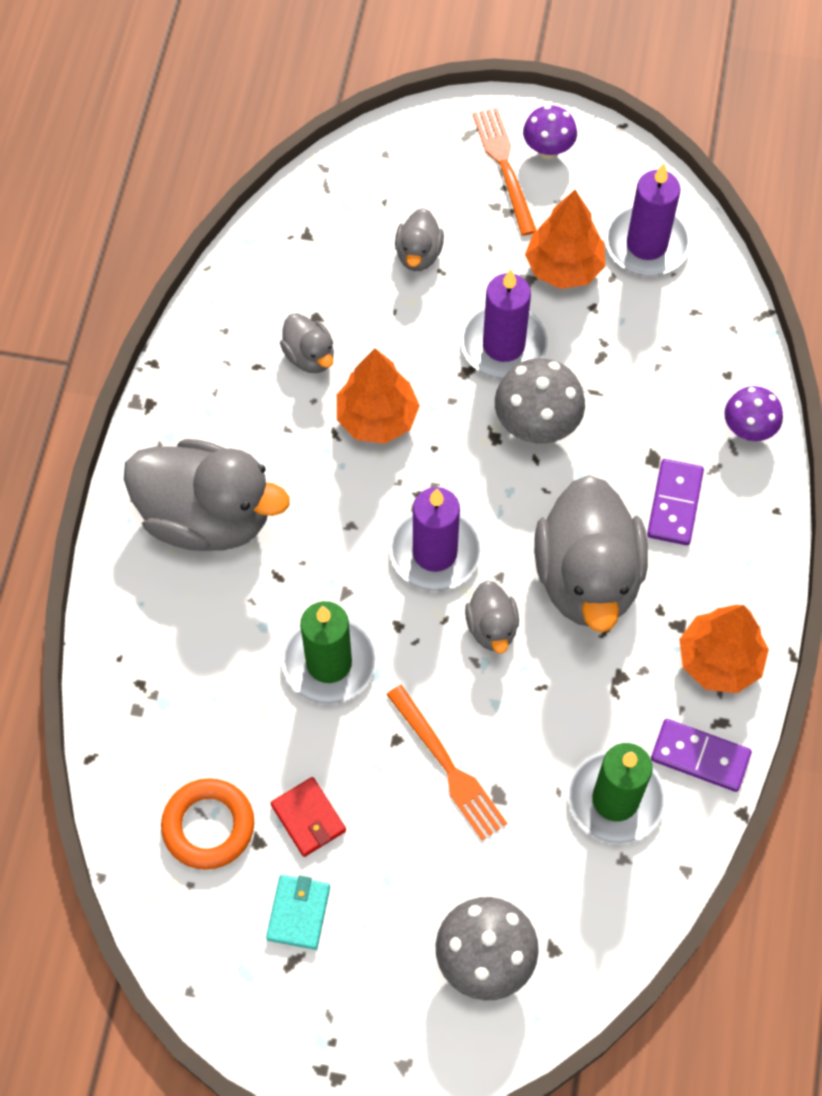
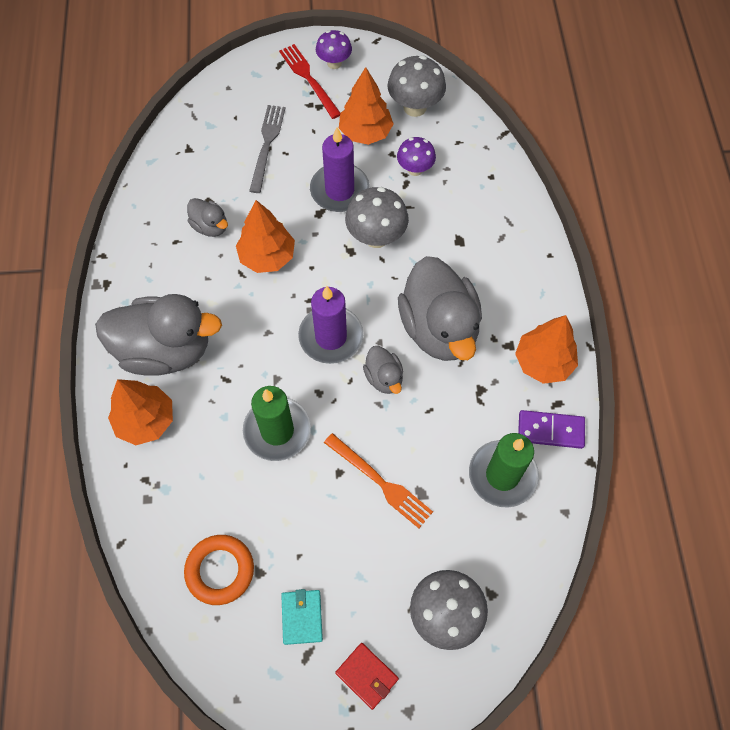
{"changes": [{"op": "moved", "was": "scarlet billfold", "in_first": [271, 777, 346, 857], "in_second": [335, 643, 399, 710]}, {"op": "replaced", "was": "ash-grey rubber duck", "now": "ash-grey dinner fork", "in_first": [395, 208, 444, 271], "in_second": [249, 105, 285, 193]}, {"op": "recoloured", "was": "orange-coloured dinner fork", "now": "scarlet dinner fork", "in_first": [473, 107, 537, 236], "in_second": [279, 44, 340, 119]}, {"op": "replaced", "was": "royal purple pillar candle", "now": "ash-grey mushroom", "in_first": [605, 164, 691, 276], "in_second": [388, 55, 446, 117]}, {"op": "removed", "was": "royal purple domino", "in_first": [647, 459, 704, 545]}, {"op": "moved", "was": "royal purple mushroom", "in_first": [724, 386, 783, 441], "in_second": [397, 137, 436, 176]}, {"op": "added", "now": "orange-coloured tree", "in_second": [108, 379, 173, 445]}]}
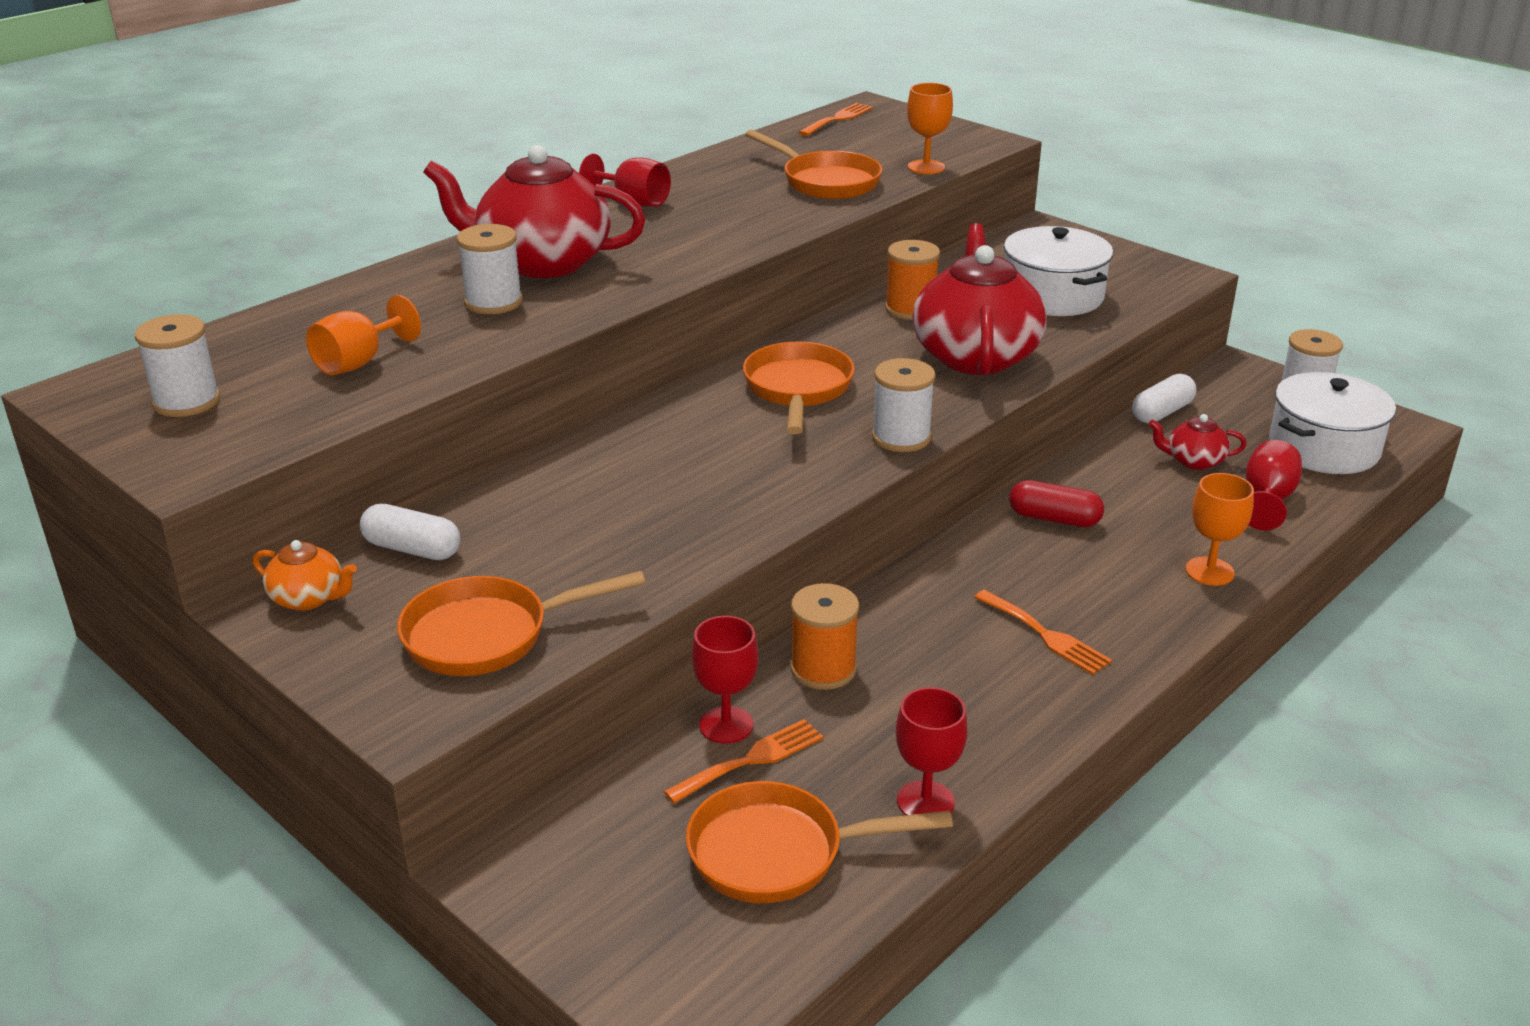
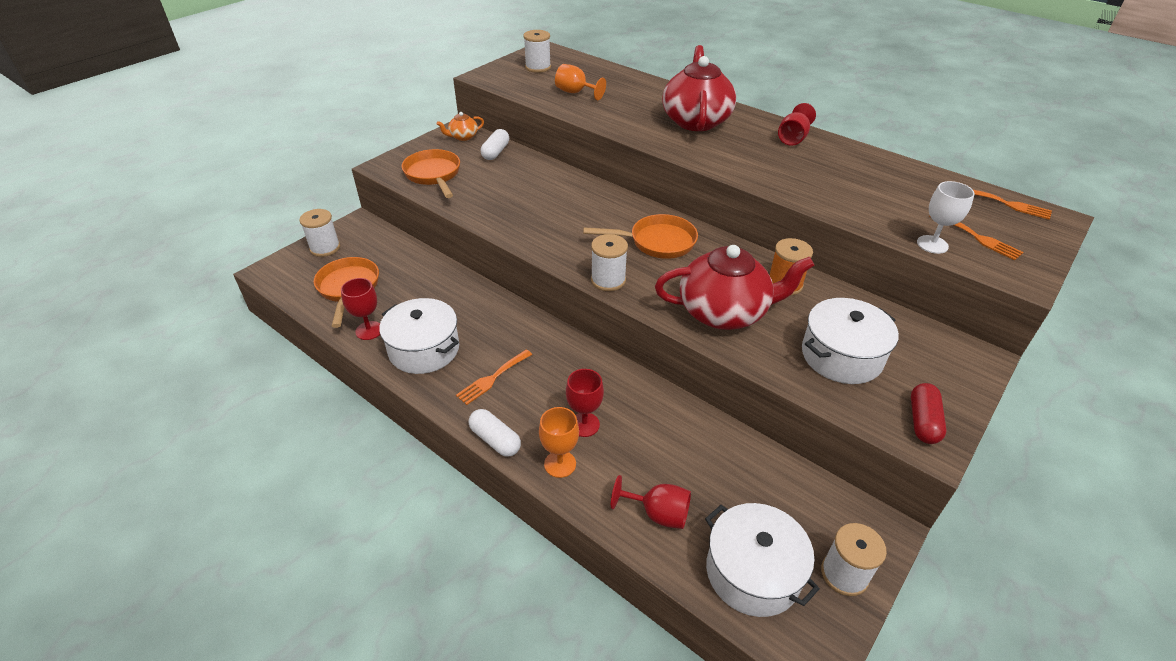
{"changes": [{"op": "turned", "was": "orange-coloured tea pot", "in_first": [253, 540, 357, 611], "in_second": [437, 112, 484, 141], "clockwise": 45}, {"op": "moved", "was": "snow-white bobbin", "in_first": [457, 224, 523, 314], "in_second": [299, 209, 340, 257]}, {"op": "moved", "was": "orange-coloured dinner fork", "in_first": [664, 719, 823, 804], "in_second": [929, 215, 1024, 260]}, {"op": "moved", "was": "scarlet wine glass", "in_first": [692, 616, 758, 744], "in_second": [566, 369, 604, 437]}, {"op": "removed", "was": "orange-coloured pan", "in_first": [745, 130, 882, 199]}, {"op": "removed", "was": "orange-coloured bobbin", "in_first": [790, 583, 859, 690]}, {"op": "recoloured", "was": "orange-coloured wine glass", "now": "snow-white wine glass", "in_first": [907, 83, 953, 174], "in_second": [917, 181, 975, 254]}, {"op": "moved", "was": "scarlet pill", "in_first": [1009, 480, 1104, 527], "in_second": [911, 383, 947, 444]}, {"op": "moved", "was": "snow-white pill", "in_first": [1132, 374, 1196, 424], "in_second": [469, 409, 521, 457]}, {"op": "removed", "was": "scarlet tea pot", "in_first": [1149, 414, 1247, 470]}, {"op": "added", "now": "snow-white pot", "in_second": [379, 298, 459, 374]}]}
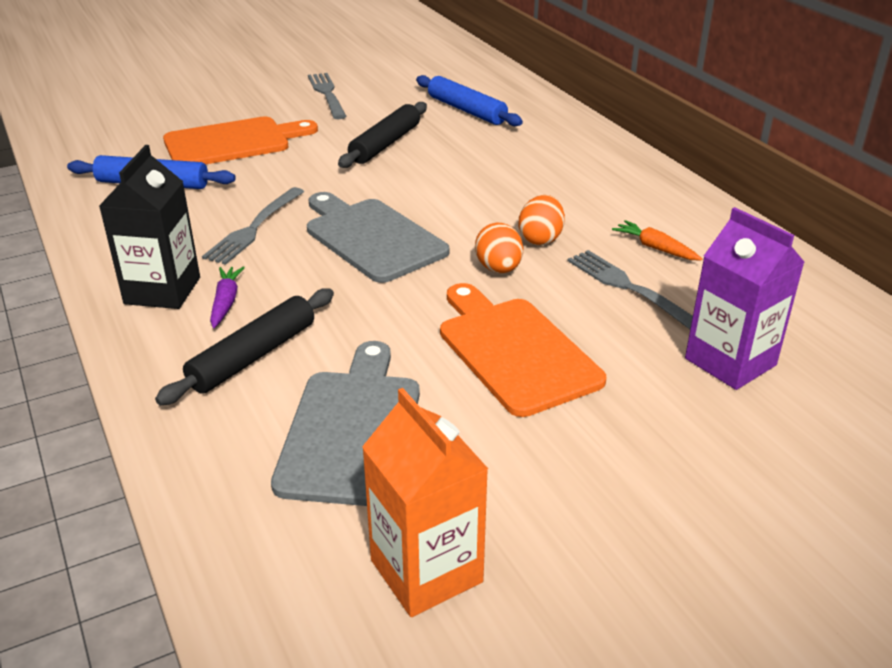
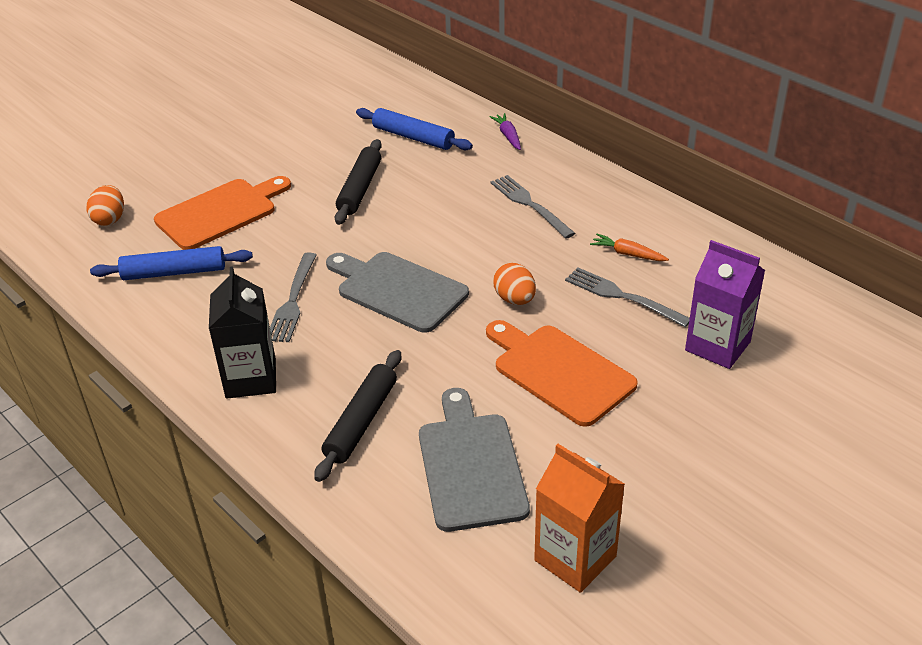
{"changes": [{"op": "moved", "was": "royal purple carrot", "in_first": [210, 267, 245, 328], "in_second": [490, 113, 521, 150]}, {"op": "moved", "was": "ash-grey dinner fork", "in_first": [308, 73, 347, 119], "in_second": [490, 175, 576, 239]}, {"op": "moved", "was": "orange-coloured toy egg", "in_first": [518, 195, 565, 245], "in_second": [87, 185, 124, 226]}]}
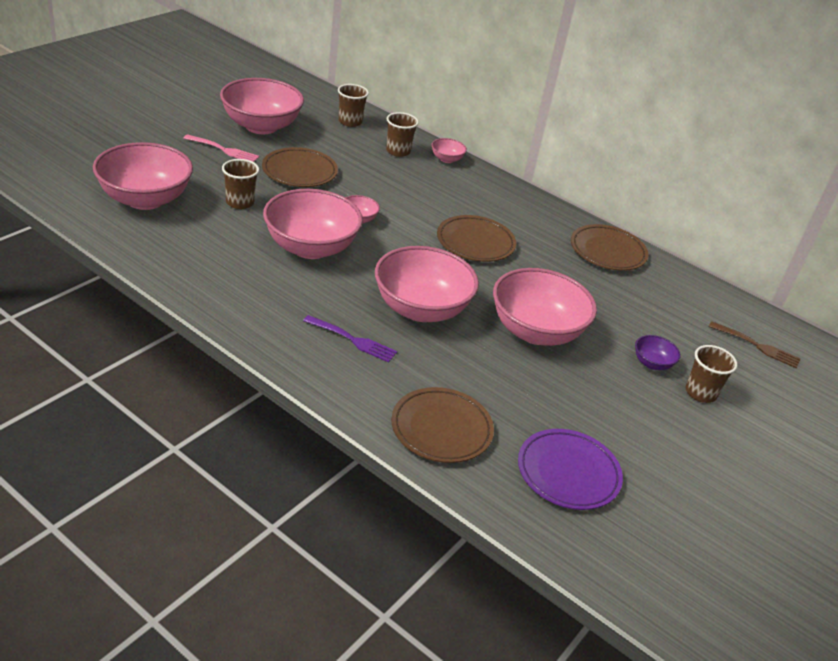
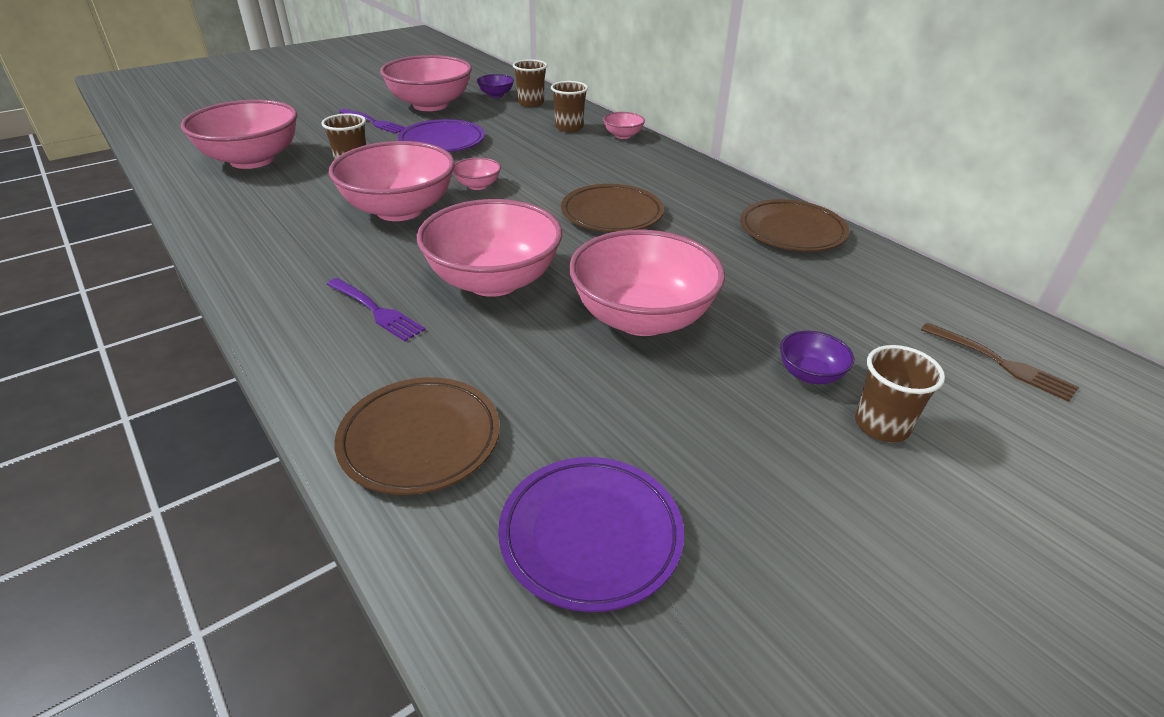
{"changes": [{"op": "recoloured", "was": "pink dinner fork", "now": "royal purple dinner fork", "in_first": [183, 134, 259, 162], "in_second": [339, 109, 406, 134]}, {"op": "recoloured", "was": "brown plate", "now": "royal purple plate", "in_first": [262, 147, 338, 187], "in_second": [398, 119, 485, 152]}, {"op": "added", "now": "royal purple serving bowl", "in_second": [477, 74, 514, 98]}]}
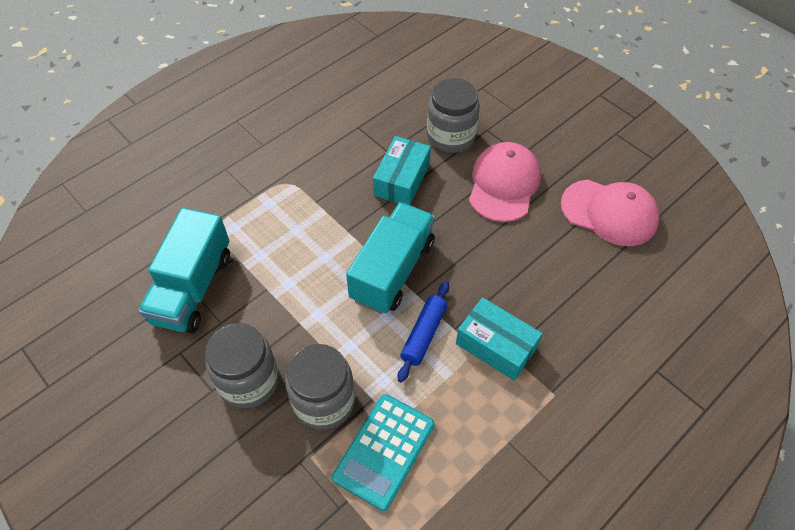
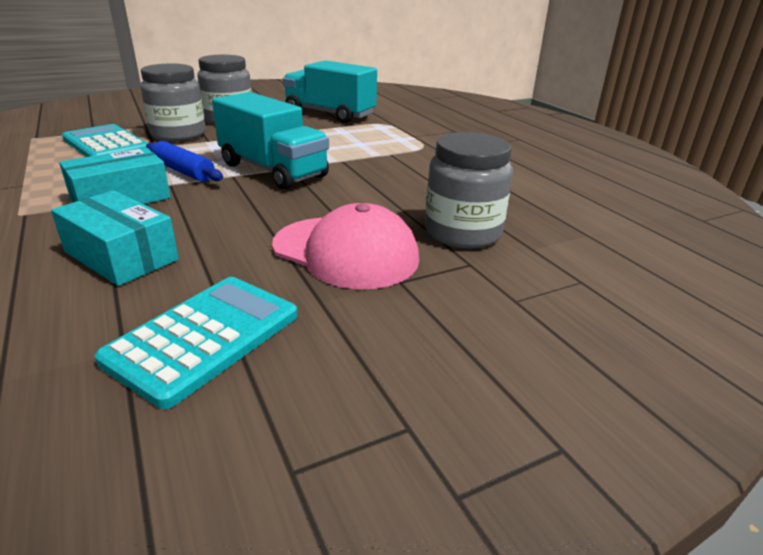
{"changes": [{"op": "moved", "was": "teal parcel", "in_first": [373, 136, 431, 205], "in_second": [51, 190, 179, 286]}, {"op": "replaced", "was": "pink baseball cap", "now": "teal calculator", "in_first": [561, 180, 660, 246], "in_second": [95, 277, 297, 409]}]}
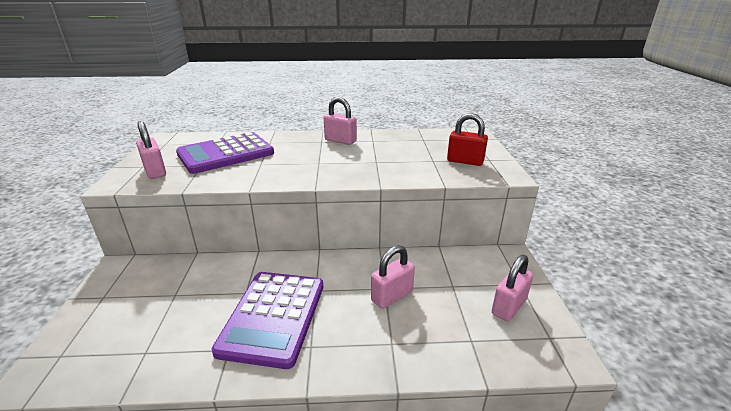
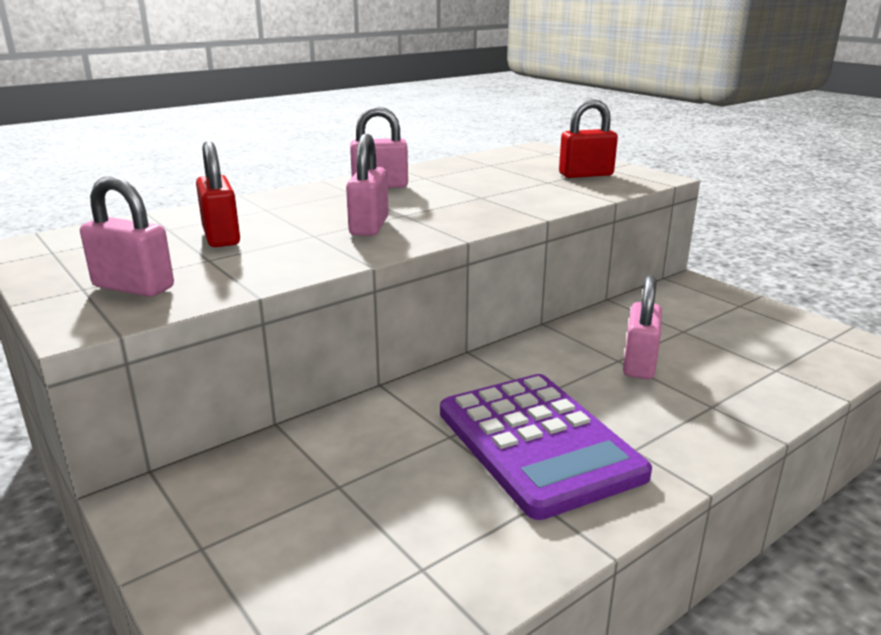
{"changes": [{"op": "replaced", "was": "royal purple calculator", "now": "scarlet lock", "in_first": [176, 132, 274, 174], "in_second": [196, 141, 240, 247]}, {"op": "moved", "was": "pink lock", "in_first": [492, 255, 533, 322], "in_second": [346, 134, 389, 236]}]}
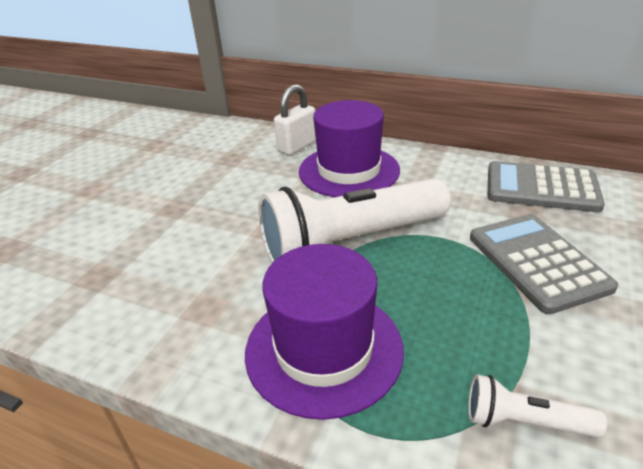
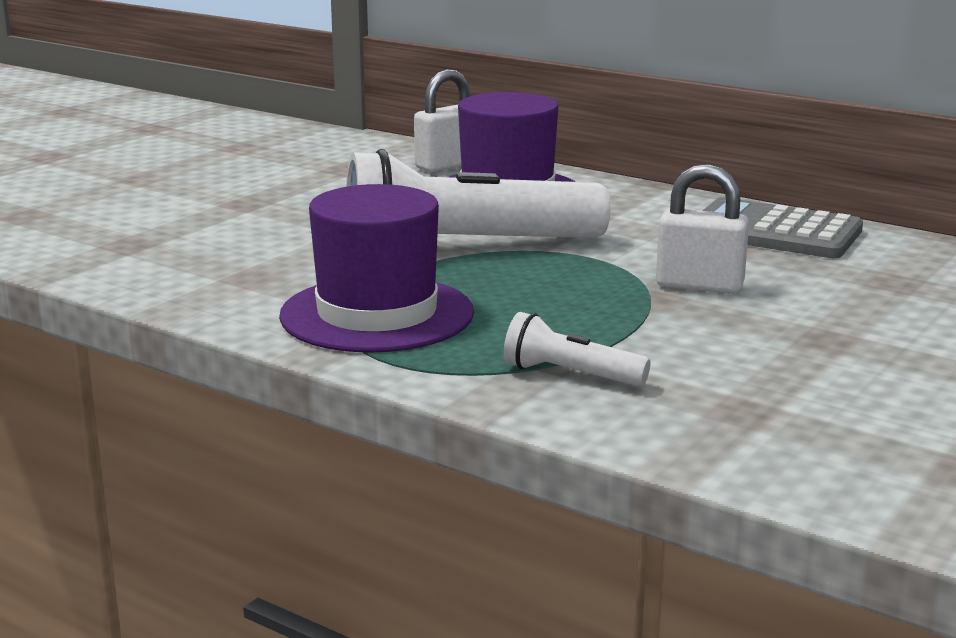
{"changes": [{"op": "replaced", "was": "ash-grey calculator", "now": "snow-white lock", "in_first": [470, 214, 618, 314], "in_second": [656, 164, 749, 294]}]}
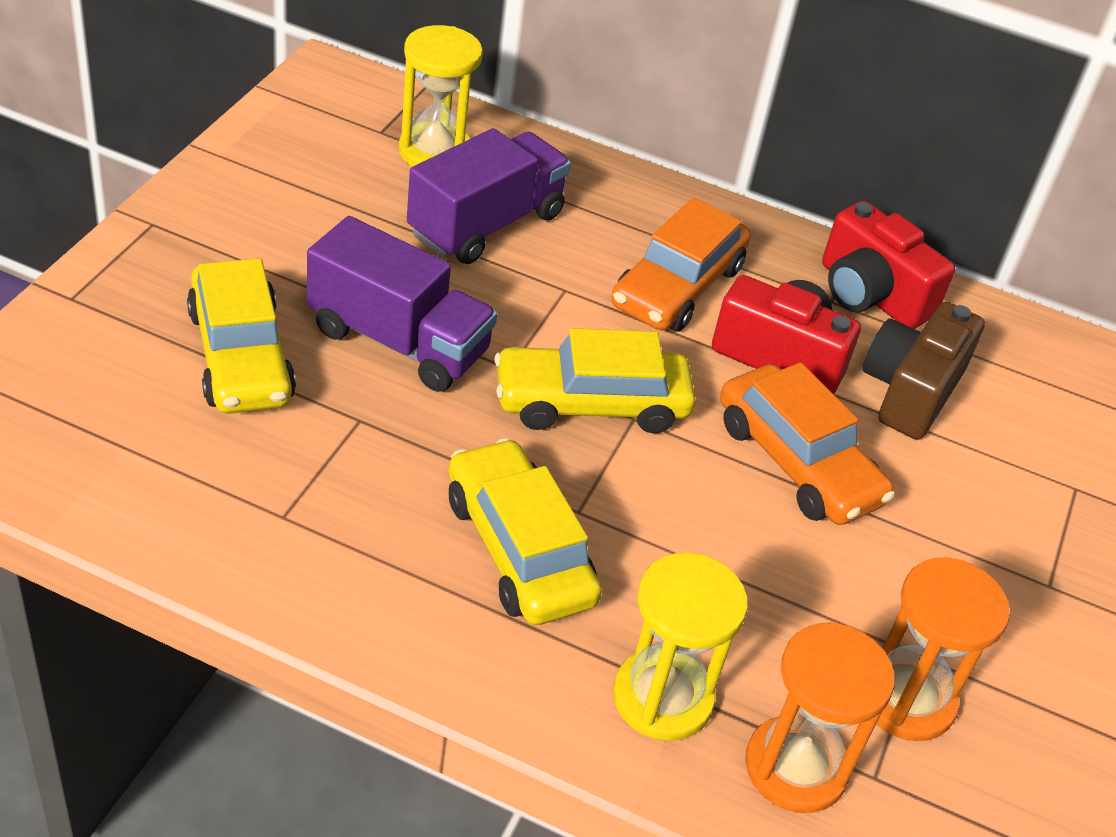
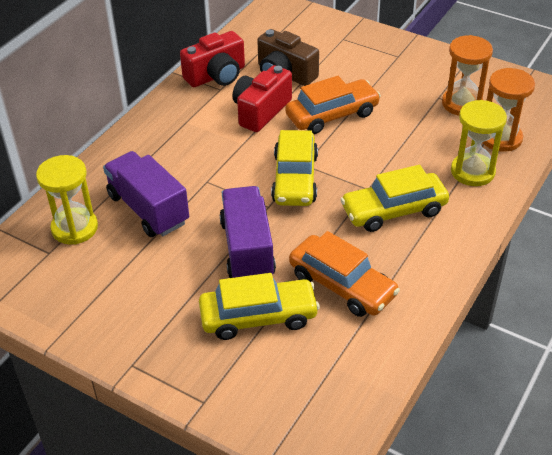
{"changes": [{"op": "turned", "was": "royal purple truck", "in_first": [307, 216, 497, 392], "in_second": [220, 186, 276, 278], "clockwise": -45}, {"op": "moved", "was": "orange-coloured car", "in_first": [611, 197, 751, 332], "in_second": [289, 231, 400, 317]}]}
